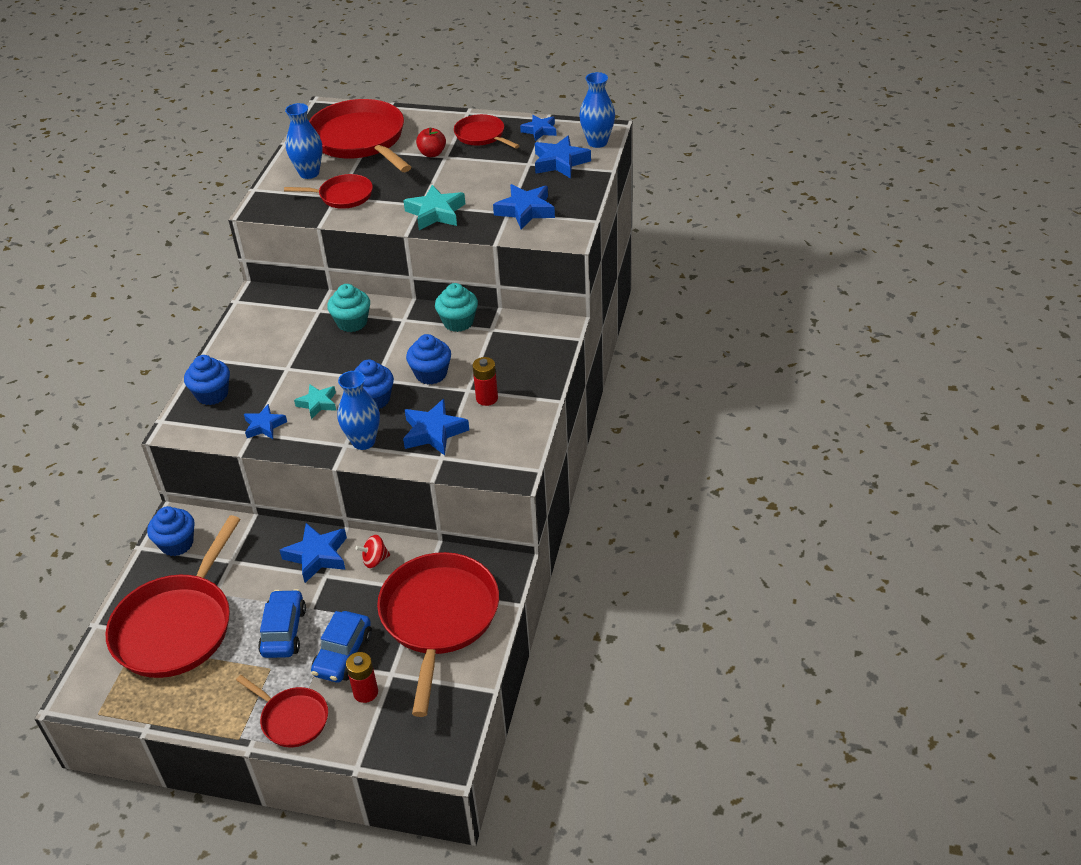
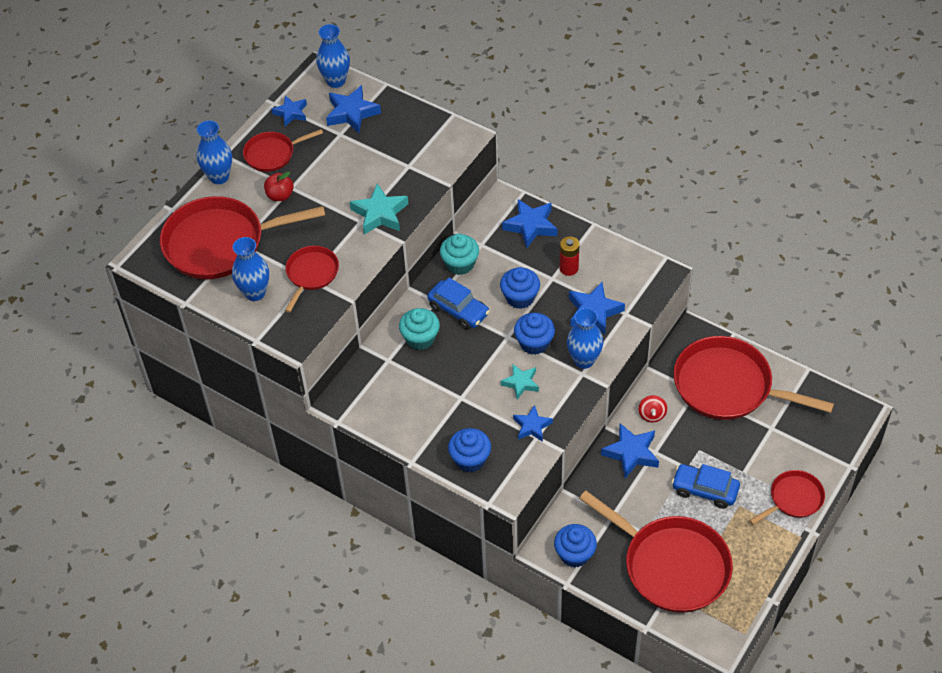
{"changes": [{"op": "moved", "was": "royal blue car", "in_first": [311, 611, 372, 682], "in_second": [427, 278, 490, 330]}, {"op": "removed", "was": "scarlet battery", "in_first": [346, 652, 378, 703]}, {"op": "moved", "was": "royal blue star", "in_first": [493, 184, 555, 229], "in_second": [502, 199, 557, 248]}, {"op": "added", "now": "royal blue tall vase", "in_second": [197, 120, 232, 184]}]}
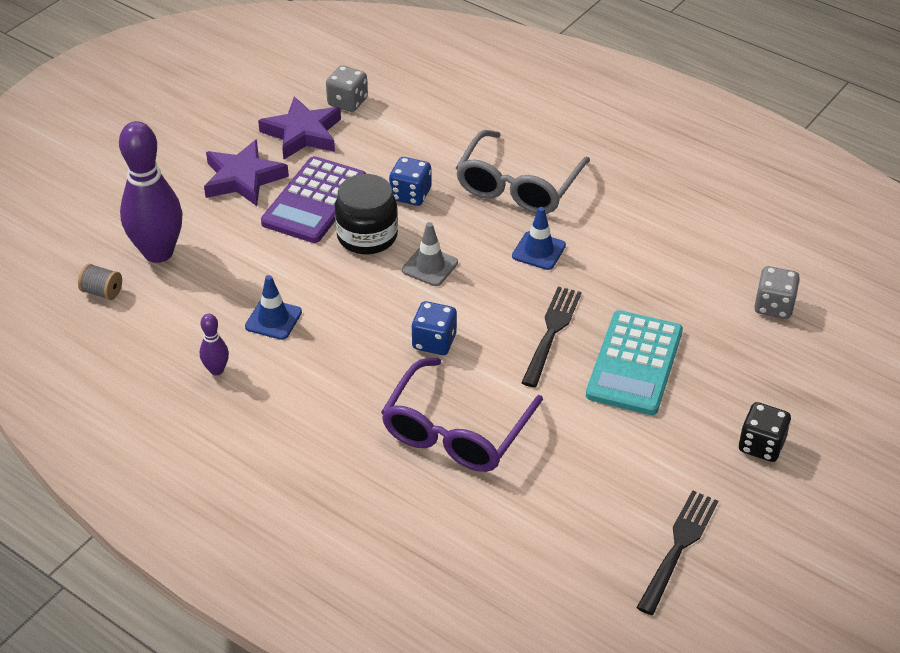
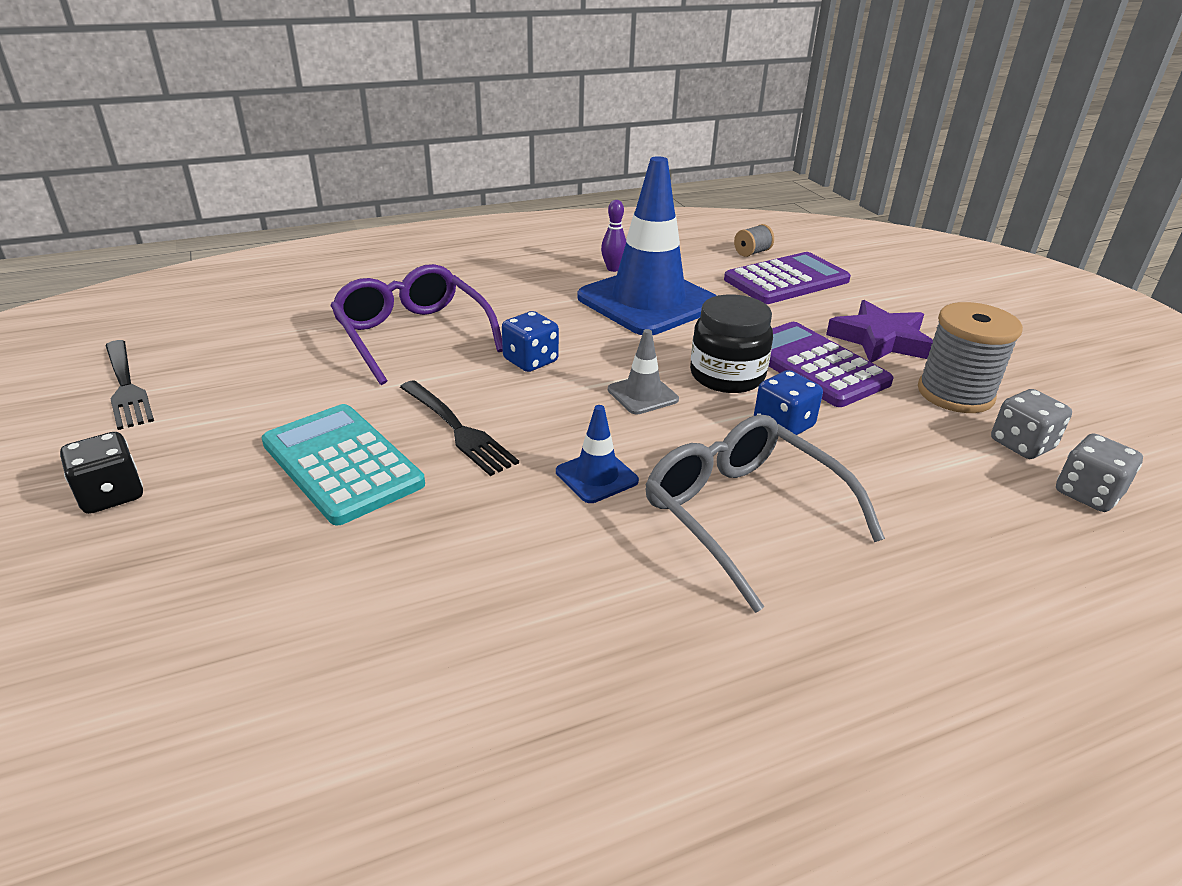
{"changes": [{"op": "replaced", "was": "royal purple bowling pin", "now": "royal purple calculator", "in_first": [119, 121, 183, 263], "in_second": [724, 252, 851, 304]}, {"op": "resized", "was": "royal blue traffic cone", "in_first": [245, 275, 302, 340], "in_second": [578, 156, 717, 335], "ratio": 2.38}, {"op": "replaced", "was": "royal purple star", "now": "ash-grey bobbin", "in_first": [258, 96, 341, 160], "in_second": [918, 302, 1023, 413]}, {"op": "moved", "was": "ash-grey die", "in_first": [754, 266, 800, 319], "in_second": [1056, 433, 1143, 512]}]}
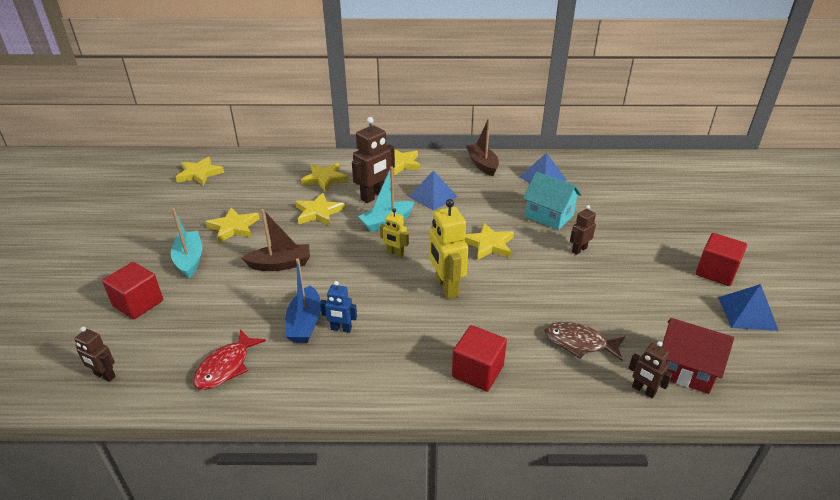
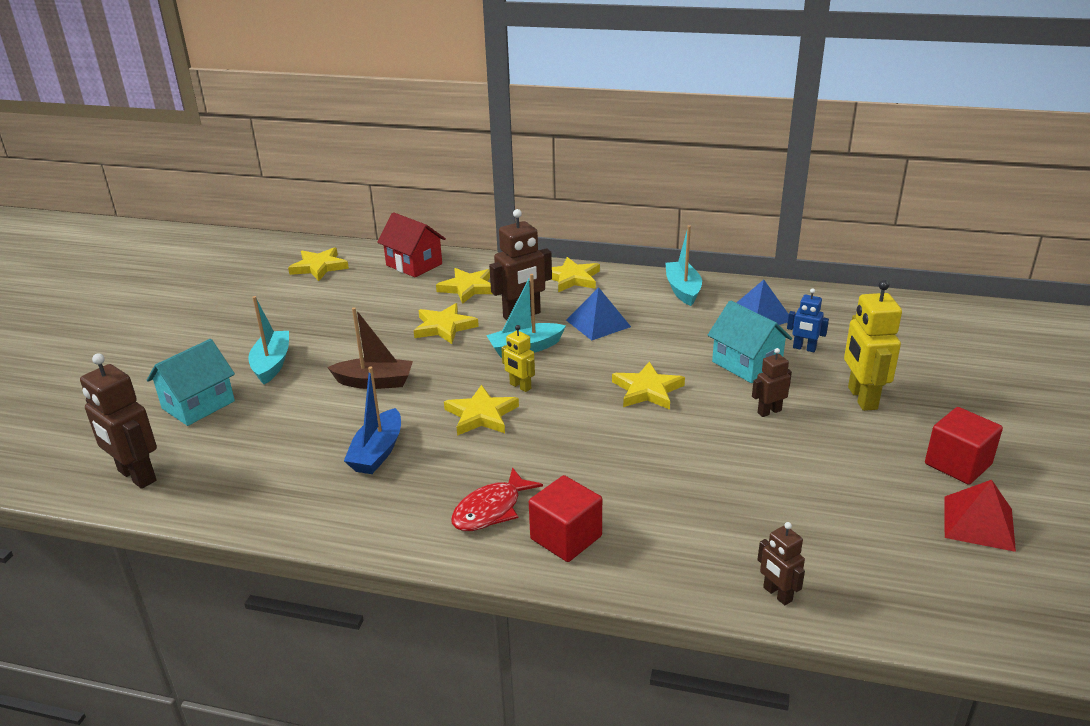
{"changes": [{"op": "resized", "was": "brown robot figure", "in_first": [74, 327, 116, 382], "in_second": [80, 353, 157, 489], "ratio": 1.8}, {"op": "replaced", "was": "scarlet solid cube", "now": "teal cottage", "in_first": [102, 262, 163, 320], "in_second": [147, 339, 235, 426]}, {"op": "moved", "was": "scarlet fish figure", "in_first": [193, 329, 266, 390], "in_second": [451, 467, 543, 531]}, {"op": "moved", "was": "bright yellow star", "in_first": [206, 208, 260, 243], "in_second": [444, 385, 519, 436]}, {"op": "moved", "was": "royal blue robot figure", "in_first": [320, 281, 357, 333], "in_second": [787, 288, 829, 352]}, {"op": "moved", "was": "bright yellow robot figure", "in_first": [429, 199, 468, 299], "in_second": [844, 280, 902, 411]}, {"op": "recoloured", "was": "brown boat", "now": "teal boat", "in_first": [466, 118, 499, 176], "in_second": [665, 225, 702, 306]}, {"op": "removed", "was": "brown fish figure", "in_first": [544, 322, 625, 361]}, {"op": "moved", "was": "scarlet cottage", "in_first": [662, 318, 734, 394], "in_second": [377, 212, 446, 277]}, {"op": "recoloured", "was": "royal blue pyramid", "now": "scarlet pyramid", "in_first": [718, 284, 779, 331], "in_second": [944, 480, 1016, 552]}]}
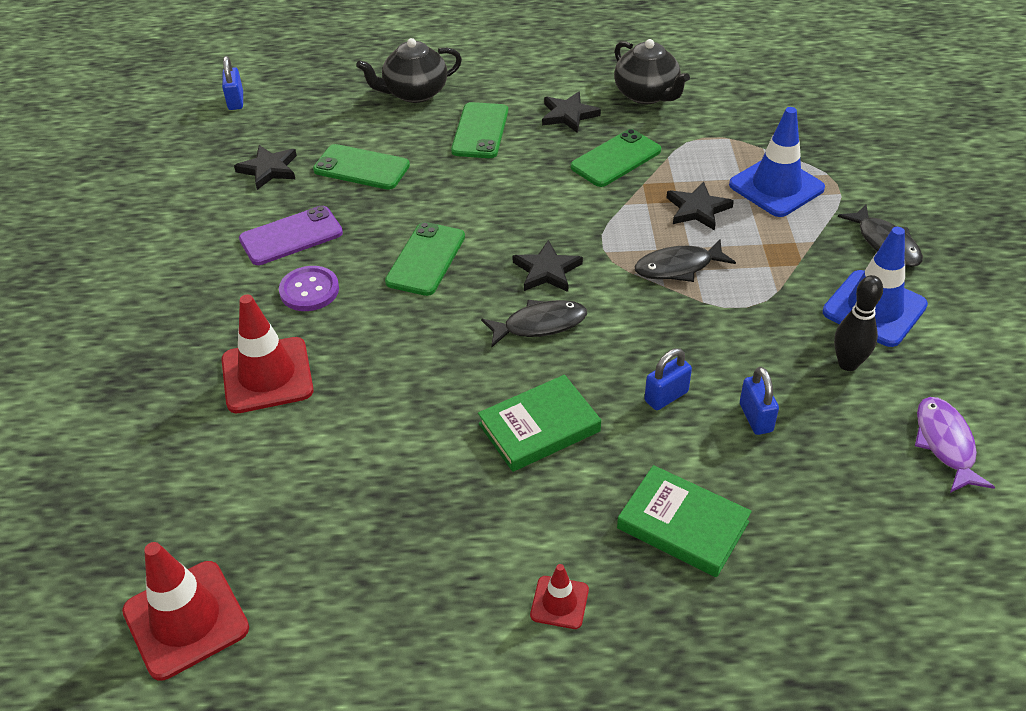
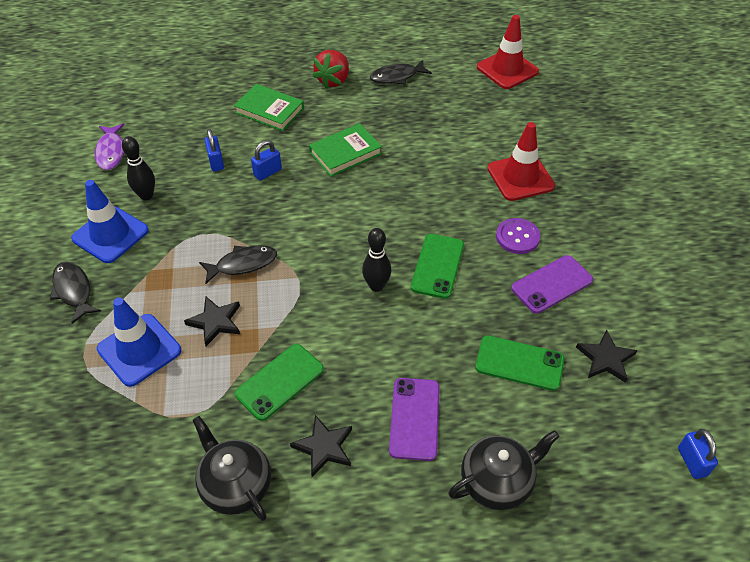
{"changes": [{"op": "recoloured", "was": "emerald mobile phone", "now": "royal purple mobile phone", "in_first": [451, 102, 508, 158], "in_second": [389, 378, 440, 461]}, {"op": "moved", "was": "jet-black fish figure", "in_first": [481, 300, 587, 347], "in_second": [370, 60, 432, 85]}, {"op": "removed", "was": "jet-black star", "in_first": [512, 240, 583, 292]}, {"op": "replaced", "was": "scarlet traffic cone", "now": "scarlet berry", "in_first": [530, 564, 589, 629], "in_second": [312, 50, 349, 89]}, {"op": "added", "now": "jet-black bowling pin", "in_second": [362, 228, 391, 292]}]}
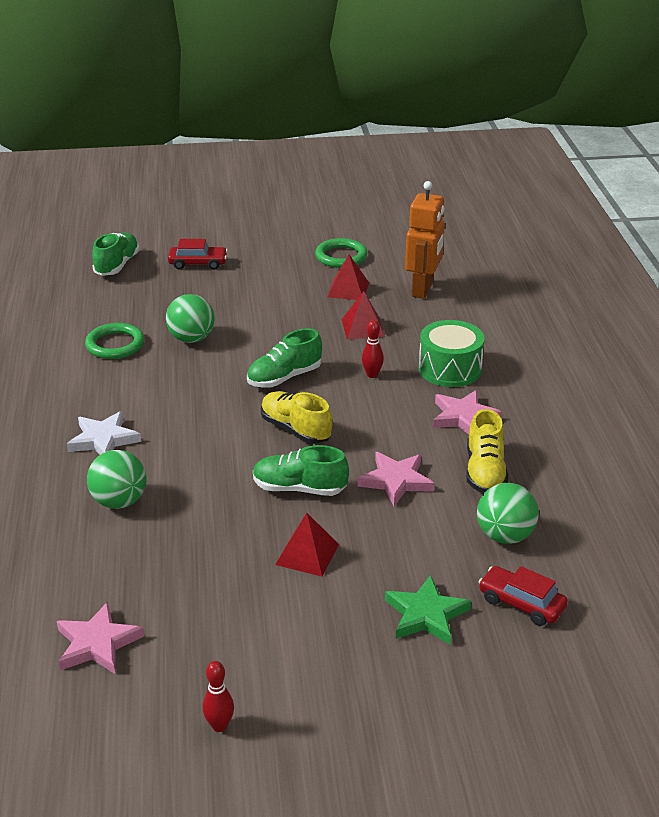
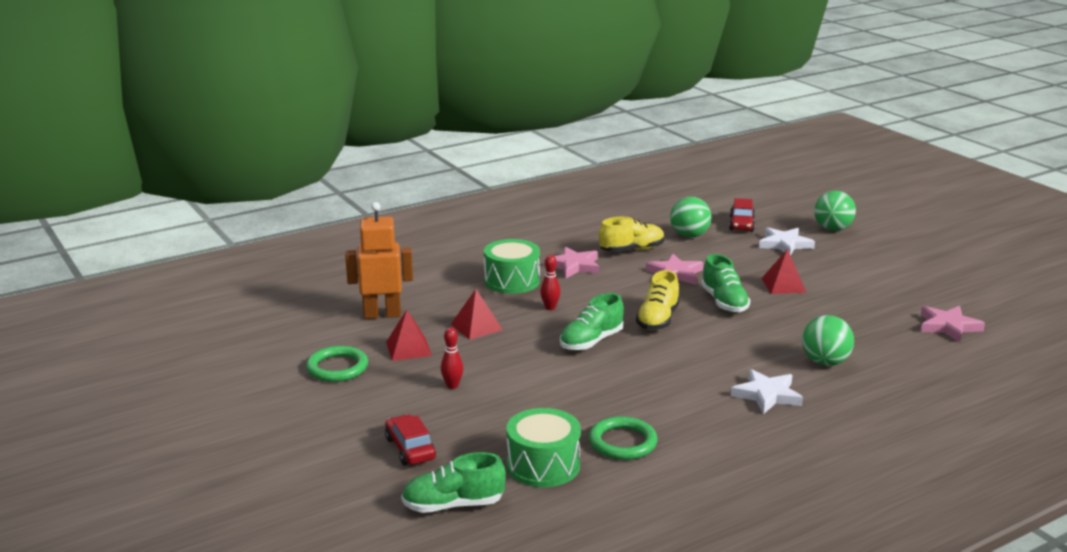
{"changes": [{"op": "moved", "was": "emerald sphere", "in_first": [166, 294, 215, 343], "in_second": [814, 191, 856, 231]}, {"op": "moved", "was": "scarlet bowling pin", "in_first": [203, 661, 234, 732], "in_second": [441, 327, 463, 389]}, {"op": "turned", "was": "emerald sneaker", "in_first": [247, 328, 322, 388], "in_second": [560, 293, 624, 351], "clockwise": 105}, {"op": "recoloured", "was": "emerald star", "now": "snow-white star", "in_first": [385, 575, 471, 645], "in_second": [759, 227, 815, 256]}, {"op": "added", "now": "emerald toy drum", "in_second": [506, 408, 581, 487]}]}
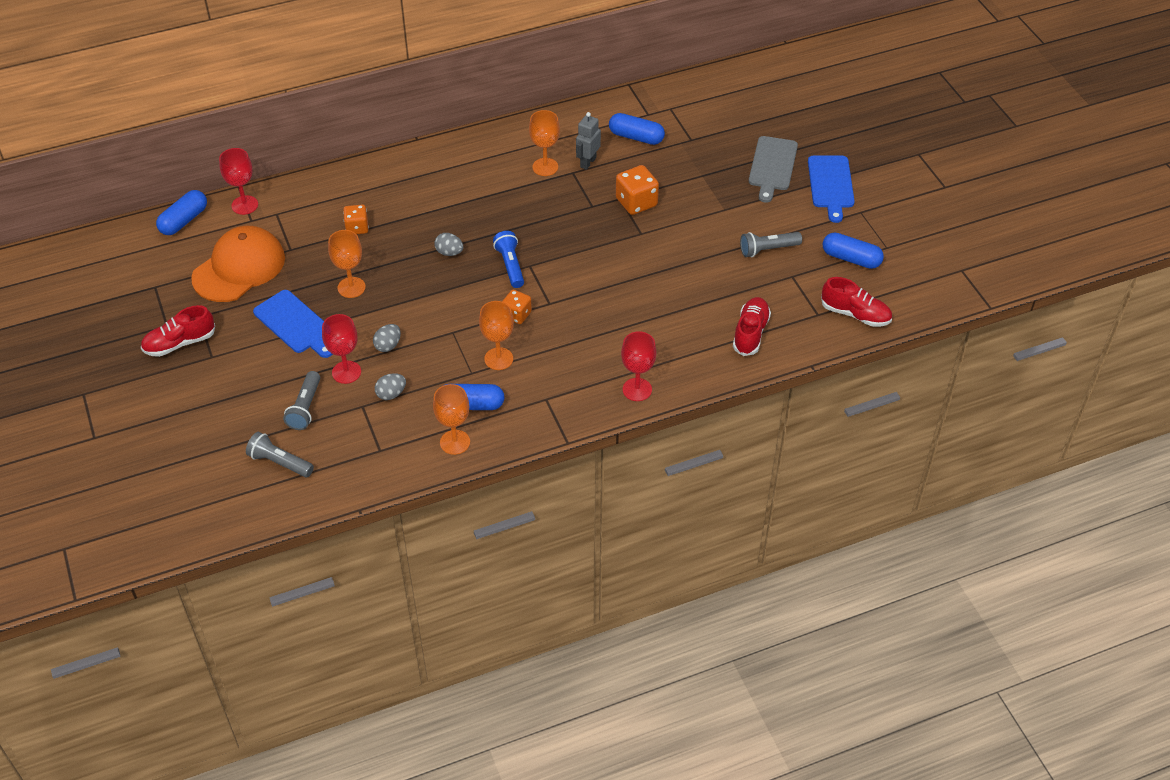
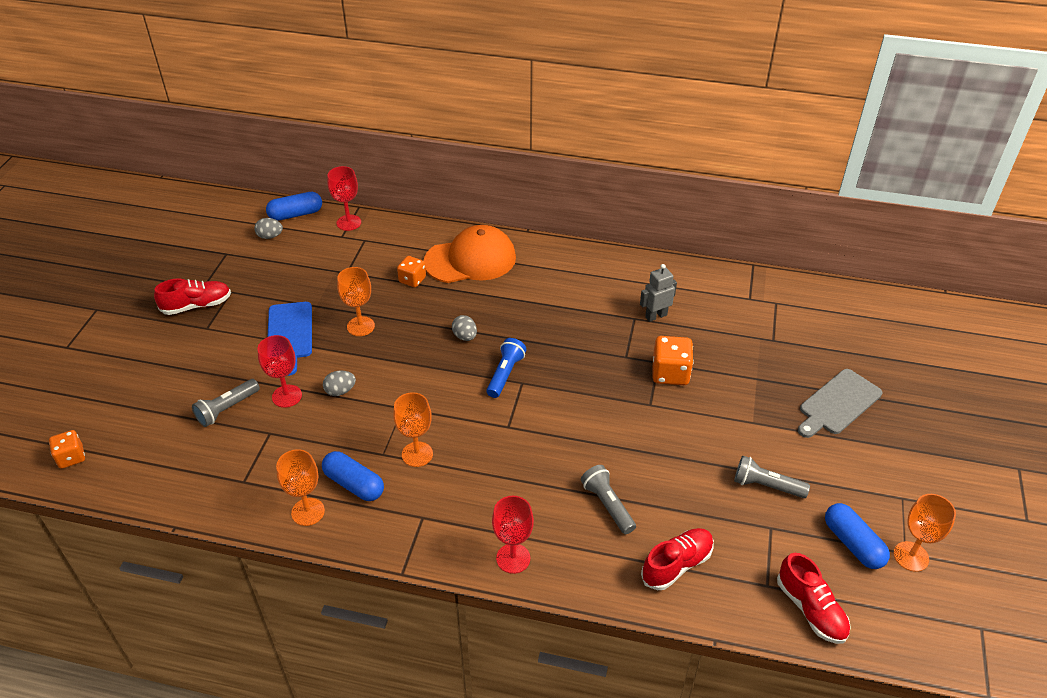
{"changes": [{"op": "turned", "was": "scarlet sneaker", "in_first": [141, 305, 215, 357], "in_second": [154, 278, 231, 315], "clockwise": 150}, {"op": "moved", "was": "orange-coloured baseball cap", "in_first": [191, 226, 285, 302], "in_second": [423, 225, 516, 283]}, {"op": "moved", "was": "ash-grey torch", "in_first": [246, 432, 314, 477], "in_second": [581, 465, 636, 534]}, {"op": "moved", "was": "ash-grey toy egg", "in_first": [375, 373, 406, 400], "in_second": [254, 218, 283, 239]}, {"op": "moved", "was": "orange-coloured die", "in_first": [502, 290, 532, 324], "in_second": [49, 430, 85, 469]}, {"op": "moved", "was": "orange-coloured wine glass", "in_first": [529, 110, 560, 176], "in_second": [894, 494, 956, 572]}, {"op": "removed", "was": "royal blue pill", "in_first": [609, 113, 665, 145]}, {"op": "removed", "was": "royal blue cutting board", "in_first": [808, 155, 855, 223]}]}
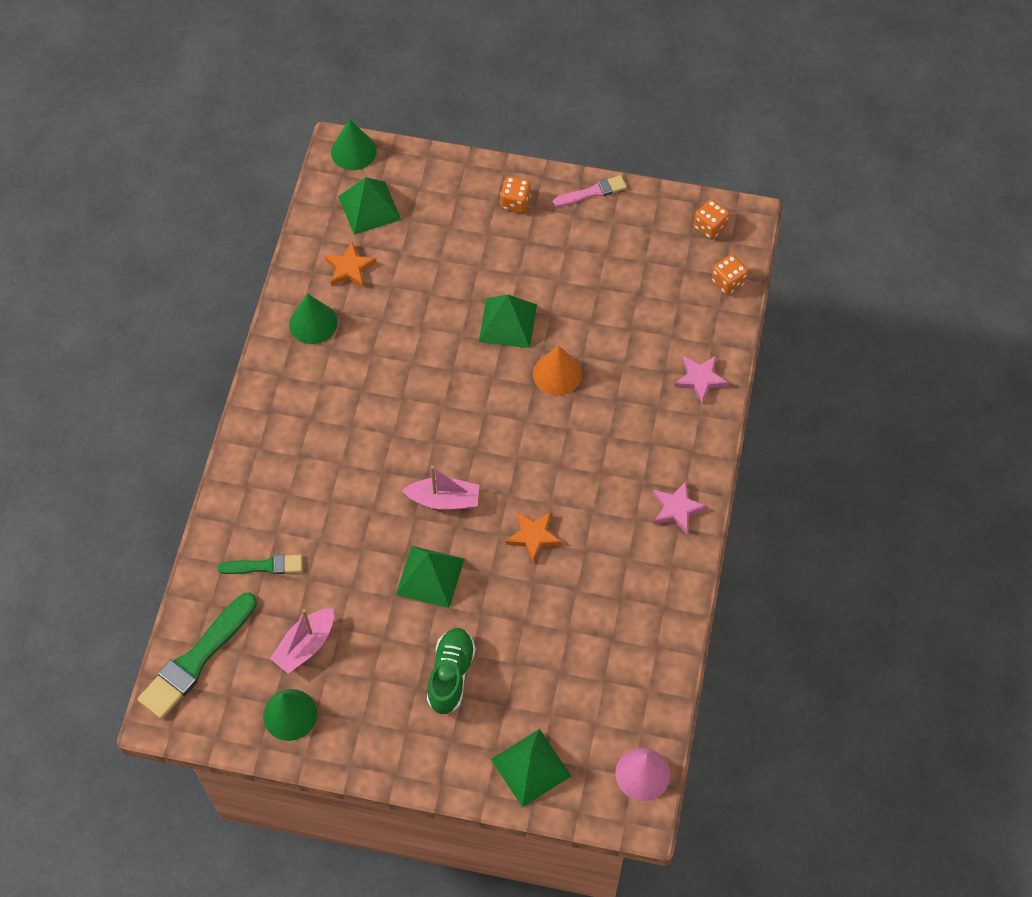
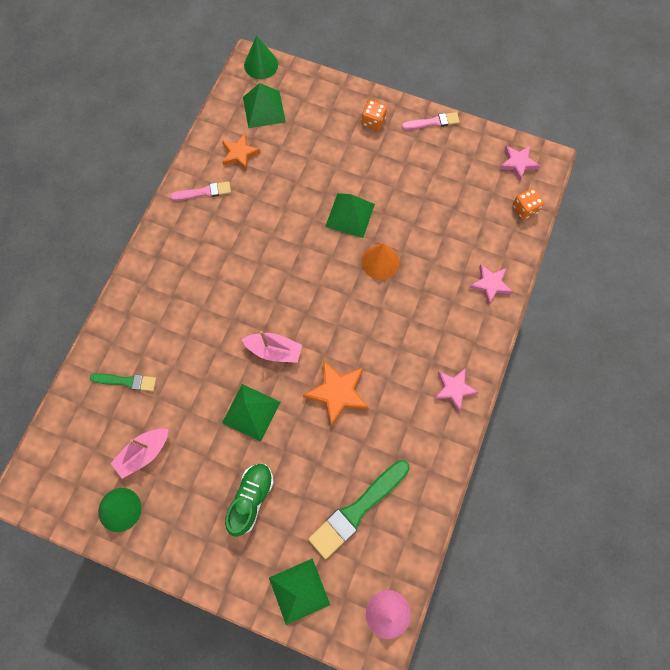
{"changes": [{"op": "moved", "was": "emerald paint brush", "in_first": [138, 593, 257, 719], "in_second": [308, 460, 410, 559]}, {"op": "replaced", "was": "emerald solid cone", "now": "pink paint brush", "in_first": [289, 294, 338, 344], "in_second": [170, 181, 231, 201]}, {"op": "resized", "was": "orange-coloured star", "in_first": [506, 512, 562, 564], "in_second": [303, 360, 369, 427], "ratio": 1.5}, {"op": "replaced", "was": "orange-coloured die", "now": "pink star", "in_first": [694, 199, 730, 239], "in_second": [499, 145, 540, 181]}]}
